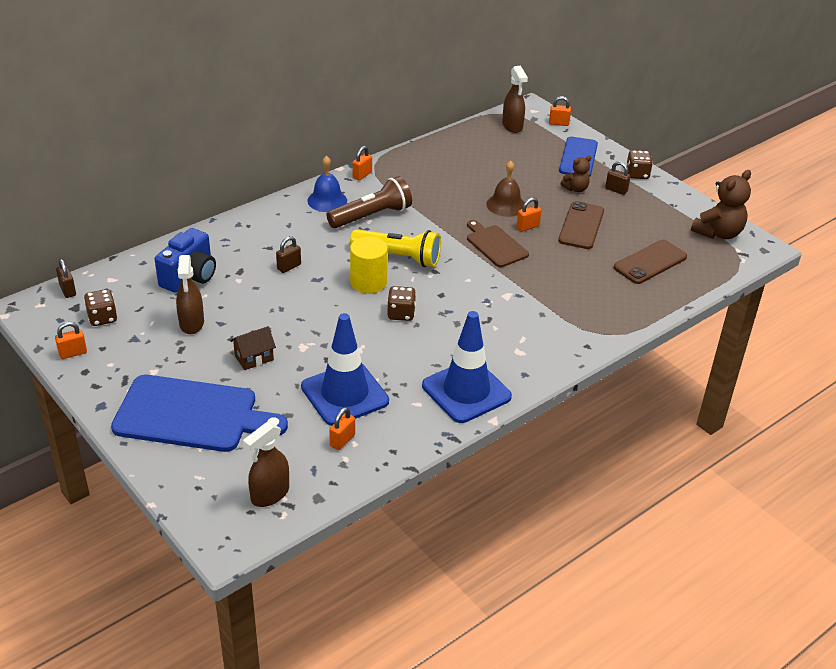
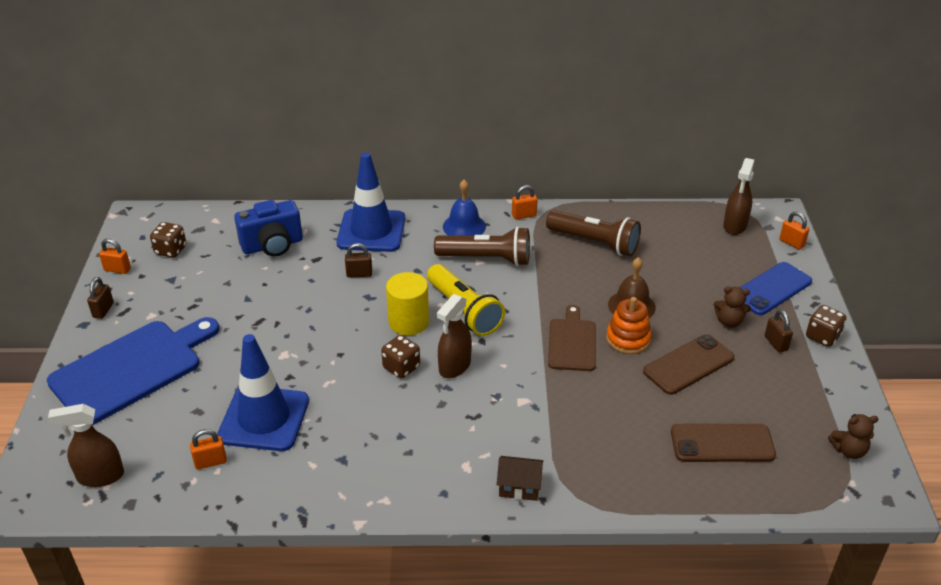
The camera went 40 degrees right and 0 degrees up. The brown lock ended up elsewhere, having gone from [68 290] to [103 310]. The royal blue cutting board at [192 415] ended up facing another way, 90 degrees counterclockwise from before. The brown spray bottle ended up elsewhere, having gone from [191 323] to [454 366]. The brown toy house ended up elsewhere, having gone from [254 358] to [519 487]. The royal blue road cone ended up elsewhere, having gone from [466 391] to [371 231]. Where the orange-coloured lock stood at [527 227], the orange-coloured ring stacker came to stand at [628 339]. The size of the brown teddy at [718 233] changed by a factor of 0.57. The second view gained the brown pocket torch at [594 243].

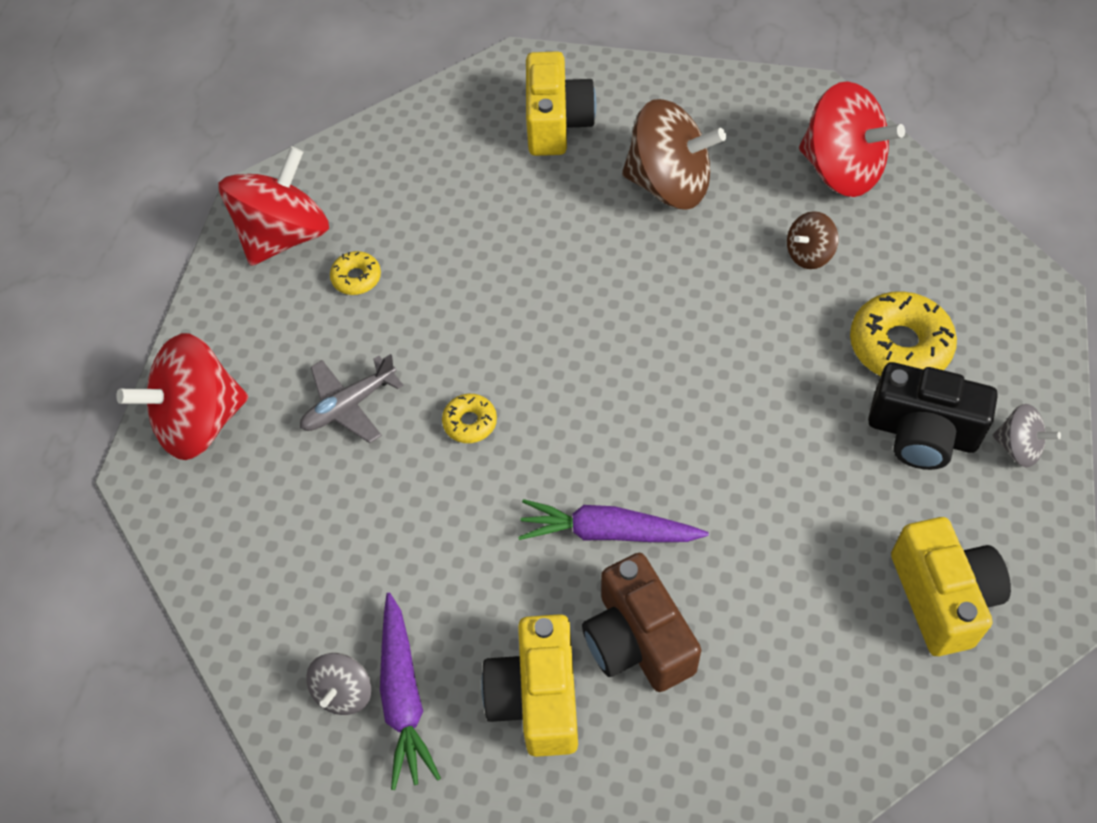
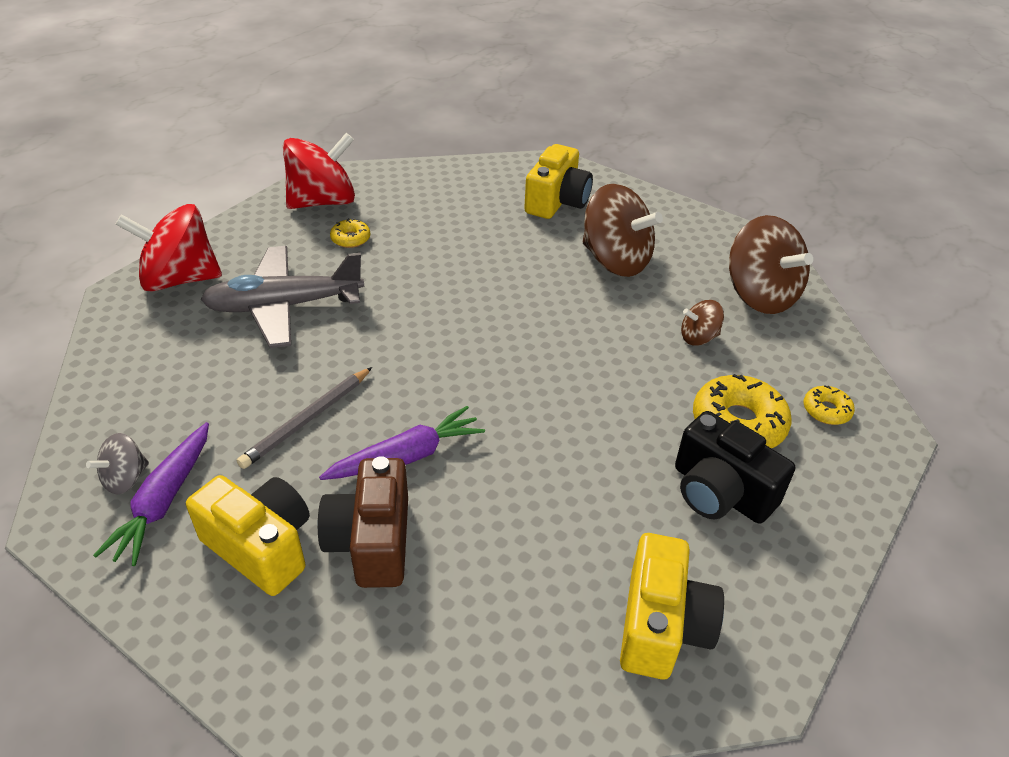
The camera went 20 degrees right and 15 degrees down. The size of the grey toy plane at [349 405] changed by a factor of 1.74. The bright yellow glazed donut ended up elsewhere, having gone from [470 422] to [826 410]. The bright yellow photo camera at [537 697] ended up facing another way, 105 degrees clockwise from before. The royal purple root vegetable at [608 532] ended up facing another way, 120 degrees clockwise from before. What was the red whirligig at [841 170] turned into the brown whirligig at [760 295]. The second view lost the grey whirligig at [1018 447]. The second view gained the grey wooden pencil at [307 419].

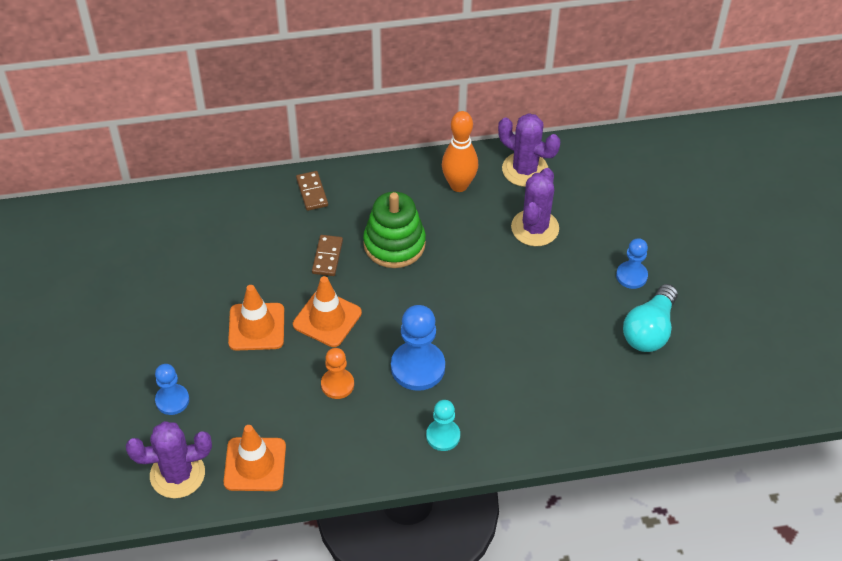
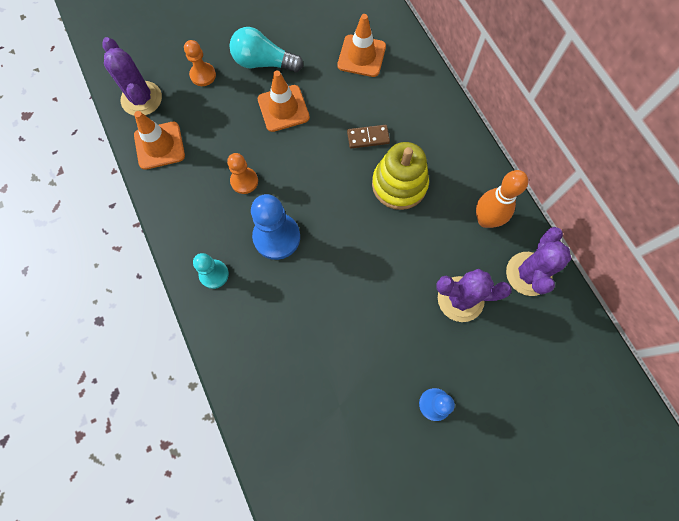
The camera went 75 degrees right and 20 degrees up. What was the royal blue pawn at [172 400] turned into the orange-coloured pawn at [203 75]. The orange-coloured road cone ended up elsewhere, having gone from [327 319] to [361 56]. The second view lost the brown domino tile at [312 192]. What was the emerald ring stacker at [394 244] turned into the bright yellow ring stacker at [399 184]. The aqua light bulb ended up elsewhere, having gone from [649 330] to [263 63].

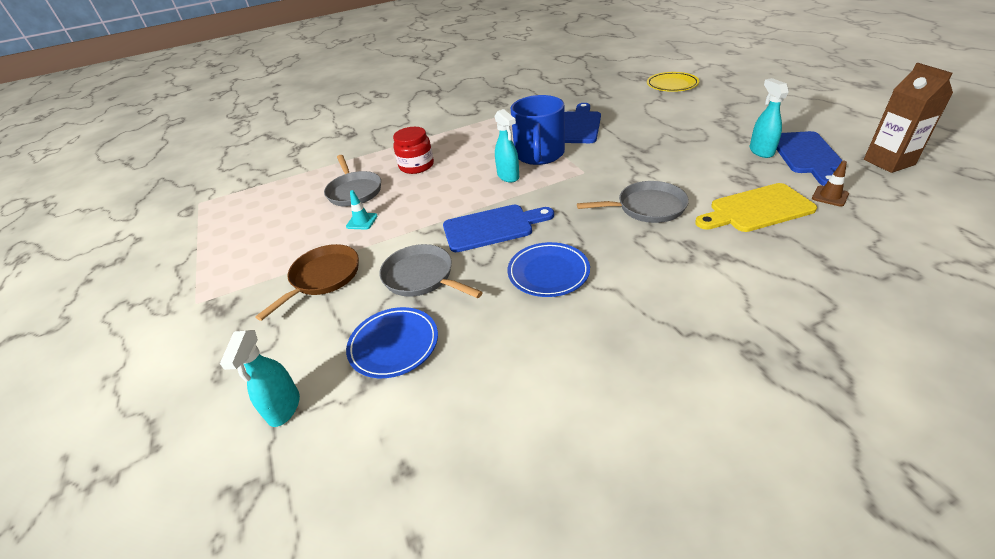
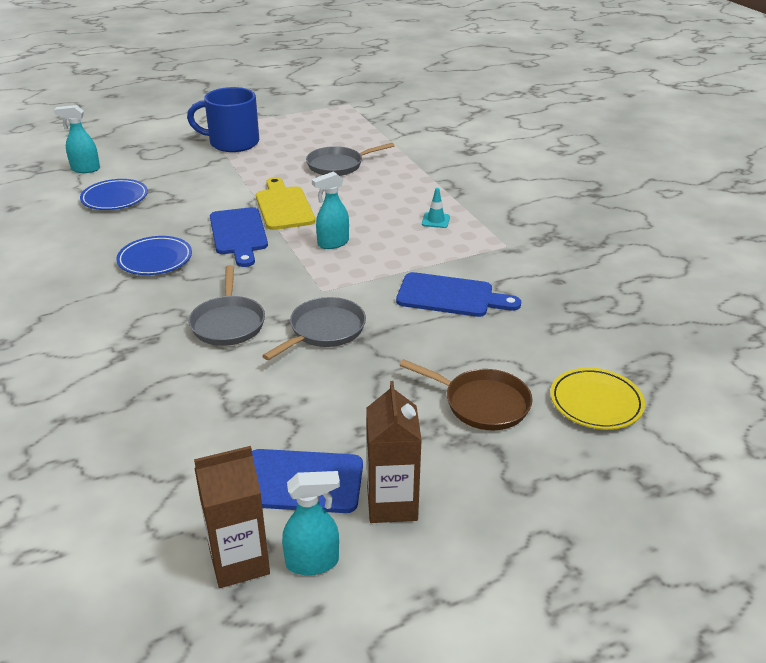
The camera went 85 degrees right and 5 degrees down. The brown pan ended up elsewhere, having gone from [323 278] to [482 403]. The aqua road cone ended up elsewhere, having gone from [362 221] to [435 220]. The grey pan ended up elsewhere, having gone from [422 277] to [324 330]. The second view lost the red jar at [416 166]. The royal blue mug ended up elsewhere, having gone from [539 155] to [232 143]. The bright yellow cutting board ended up elsewhere, having gone from [756 209] to [284 206]. The aqua spray bottle ended up elsewhere, having gone from [761 151] to [313 562]. The second view lost the brown road cone at [830 196]. The second view gained the brown juice carton at [392 504].

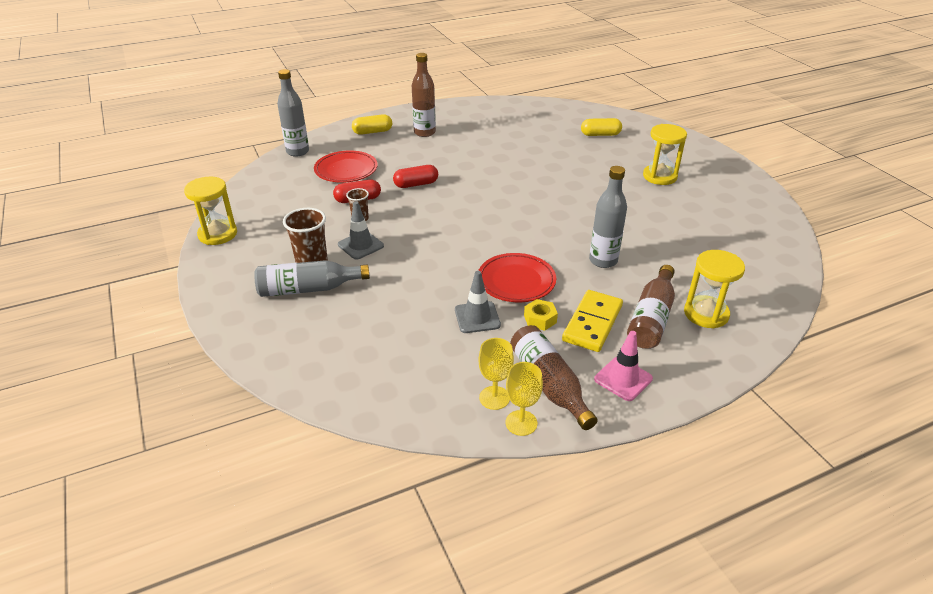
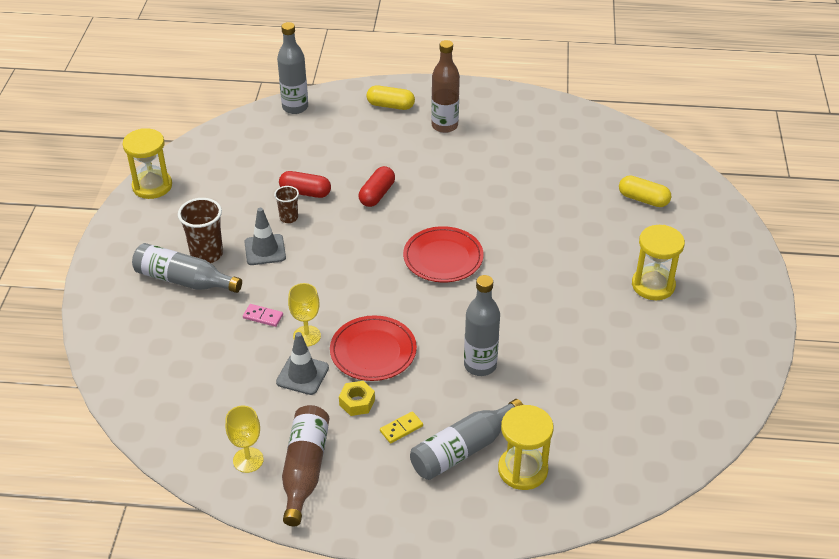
The camera went 30 degrees right and 5 degrees up. The red dinner plate ended up elsewhere, having gone from [346 170] to [443 257]. The red pill shape at [416 184] ended up facing another way, 75 degrees counterclockwise from before. The bright yellow goblet ended up elsewhere, having gone from [521 423] to [307 336]. The size of the bright yellow domino tile at [592 323] changed by a factor of 0.47. The second view lost the rose-pink road cone at [623 379]. What was the brown drink bottle at [651 318] turned into the grey drink bottle at [463 449]. The second view gained the rose-pink domino tile at [263 316].

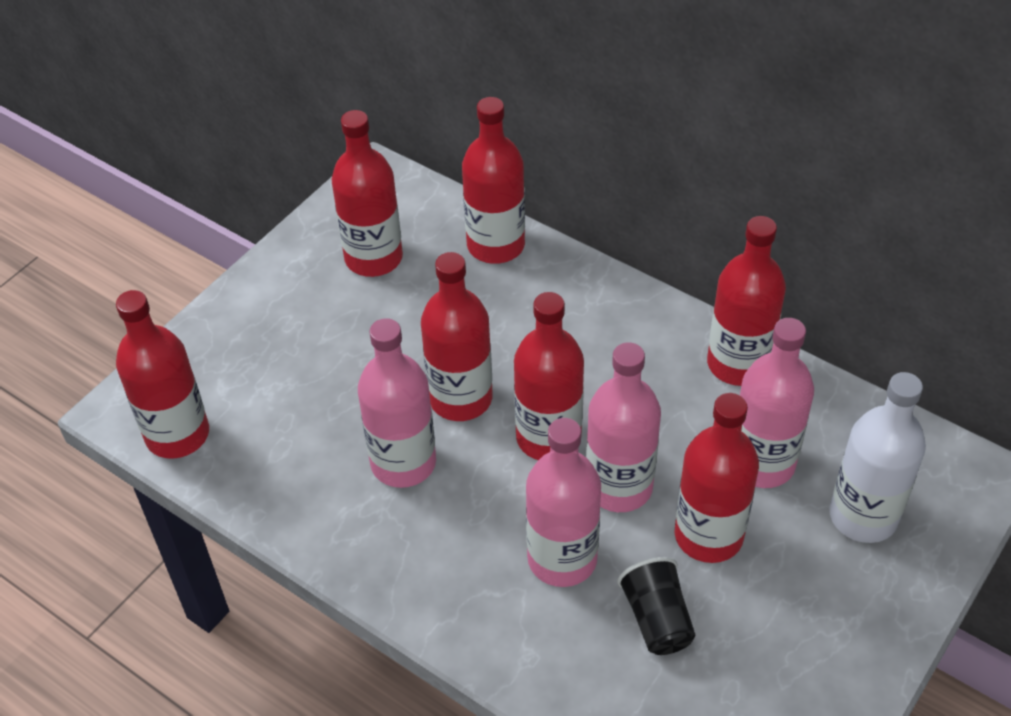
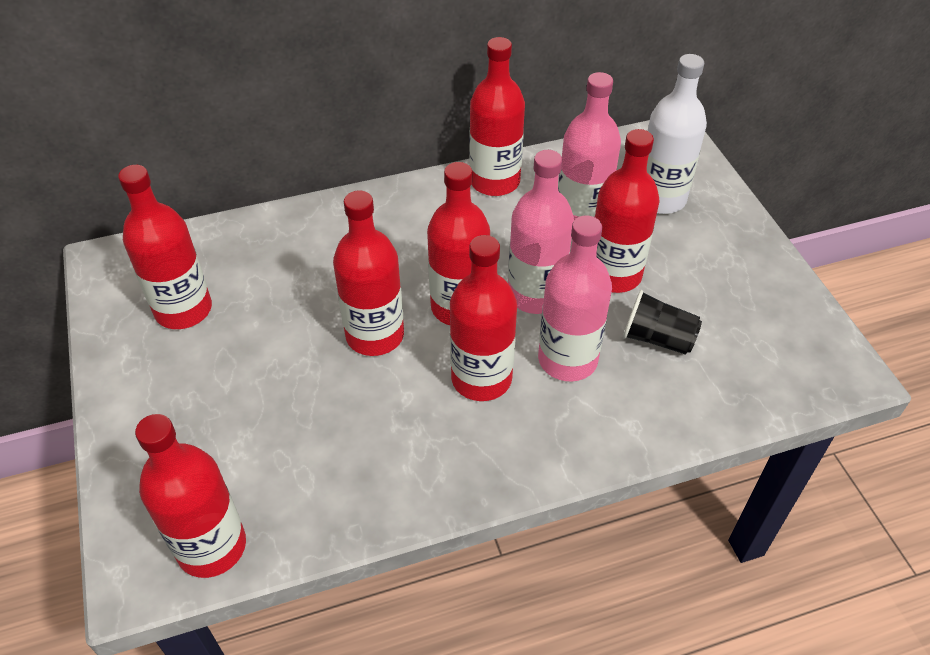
The camera went 55 degrees left and 0 degrees up. The second view lost the rose-pink drink bottle at [403 463]. The red drink bottle ended up elsewhere, having gone from [496 245] to [481 378].

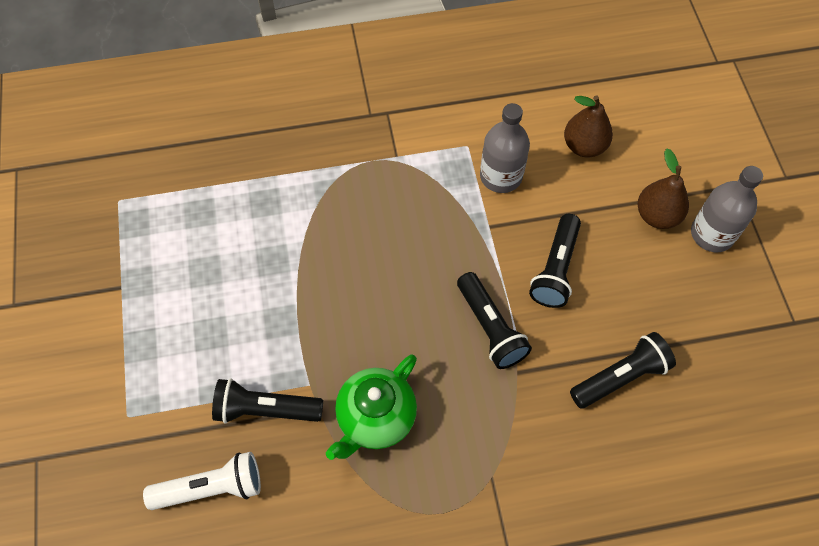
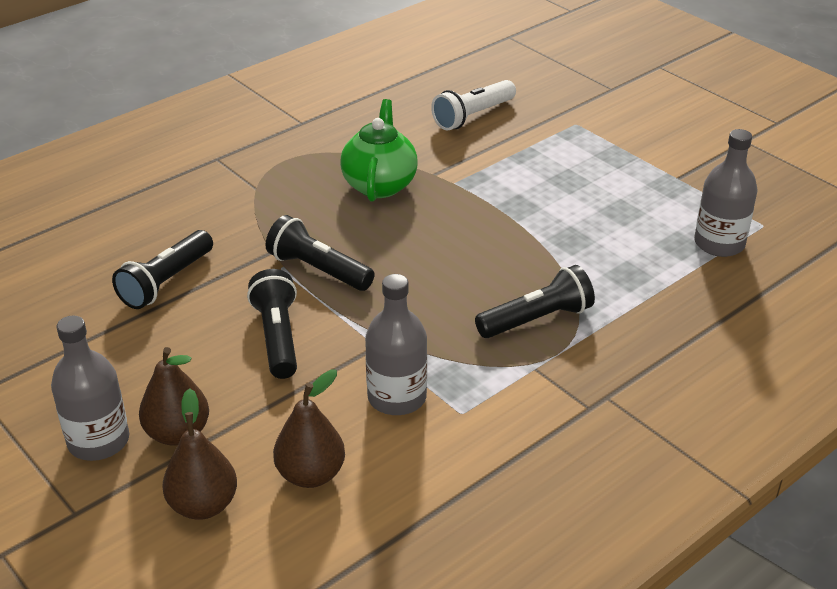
The camera went 150 degrees right and 25 degrees down. The jet-black pocket torch ended up elsewhere, having gone from [266 409] to [536 319]. The second view gained the brown pear fruit at [203 505]. The second view gained the grey drink bottle at [719 243].

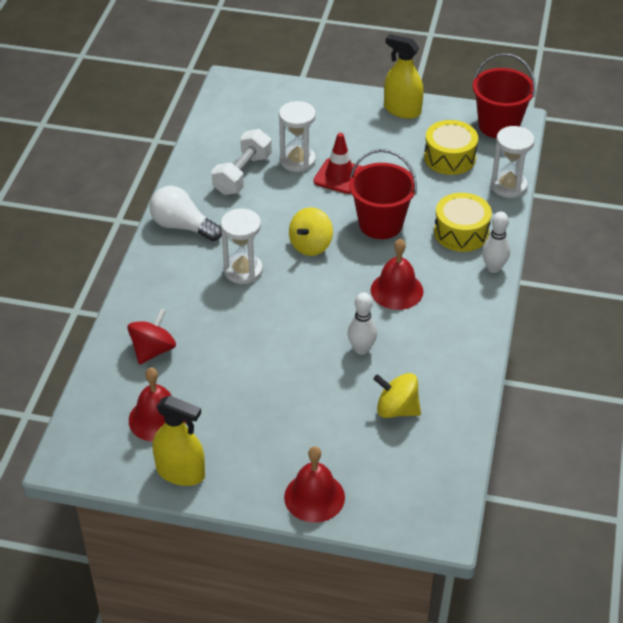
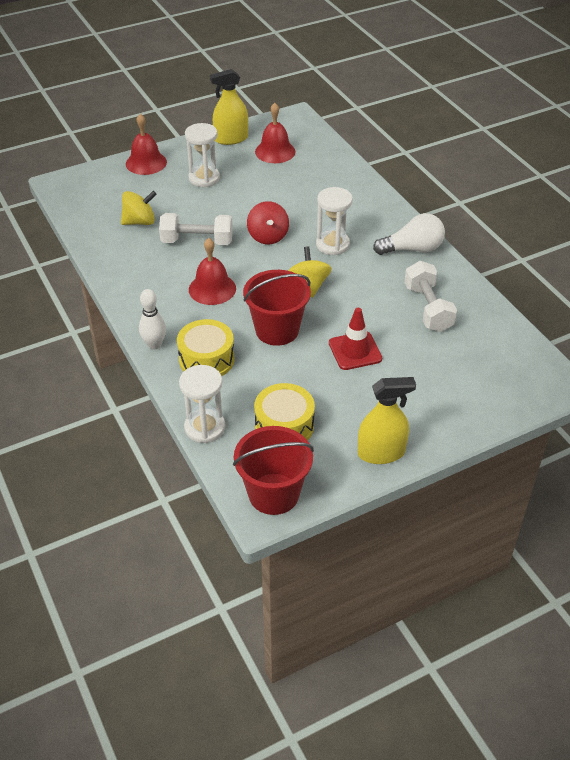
The camera went 140 degrees right and 0 degrees up. The red whirligig ended up elsewhere, having gone from [153 350] to [268 236]. The pure white sand timer ended up elsewhere, having gone from [297 161] to [204 178]. Where the pure white skittle stood at [361 349], the pure white free weight came to stand at [197 241].

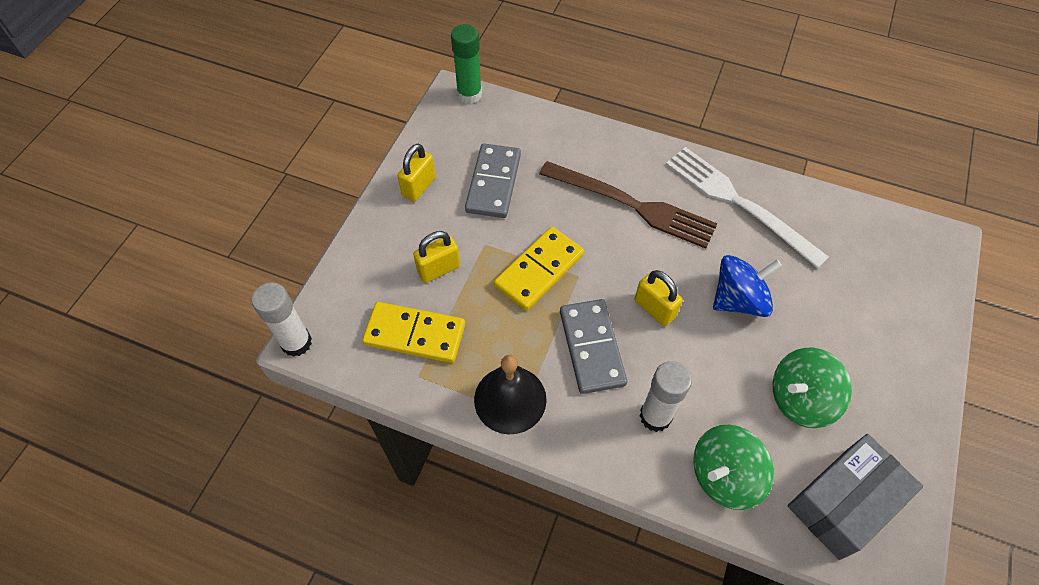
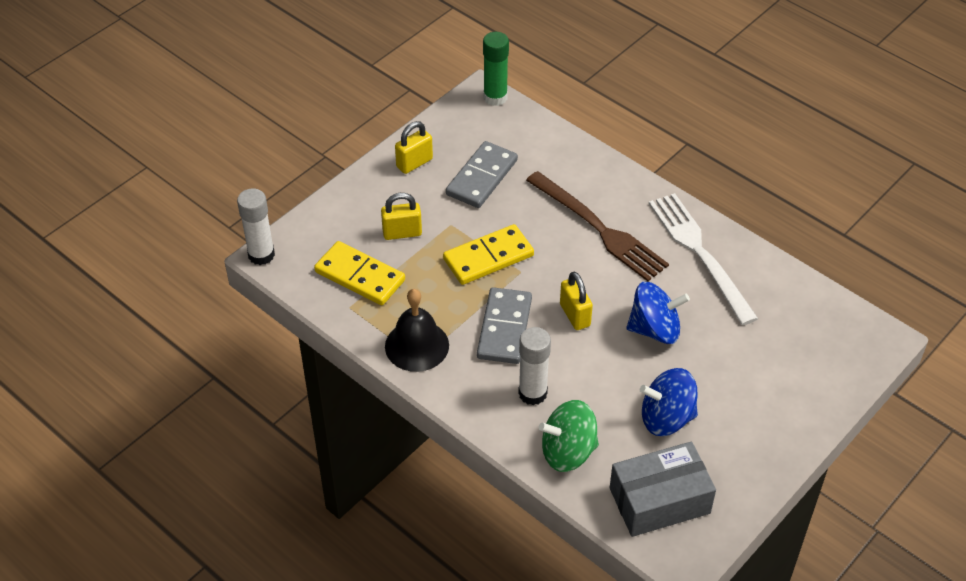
The camera went 20 degrees right and 10 degrees down. What was the emerald whirligig at [800 399] turned into the royal blue whirligig at [666 418].

